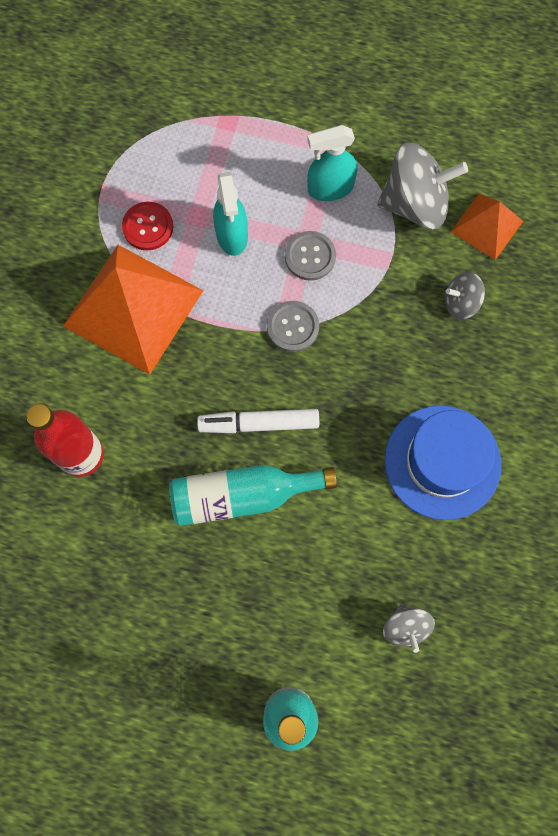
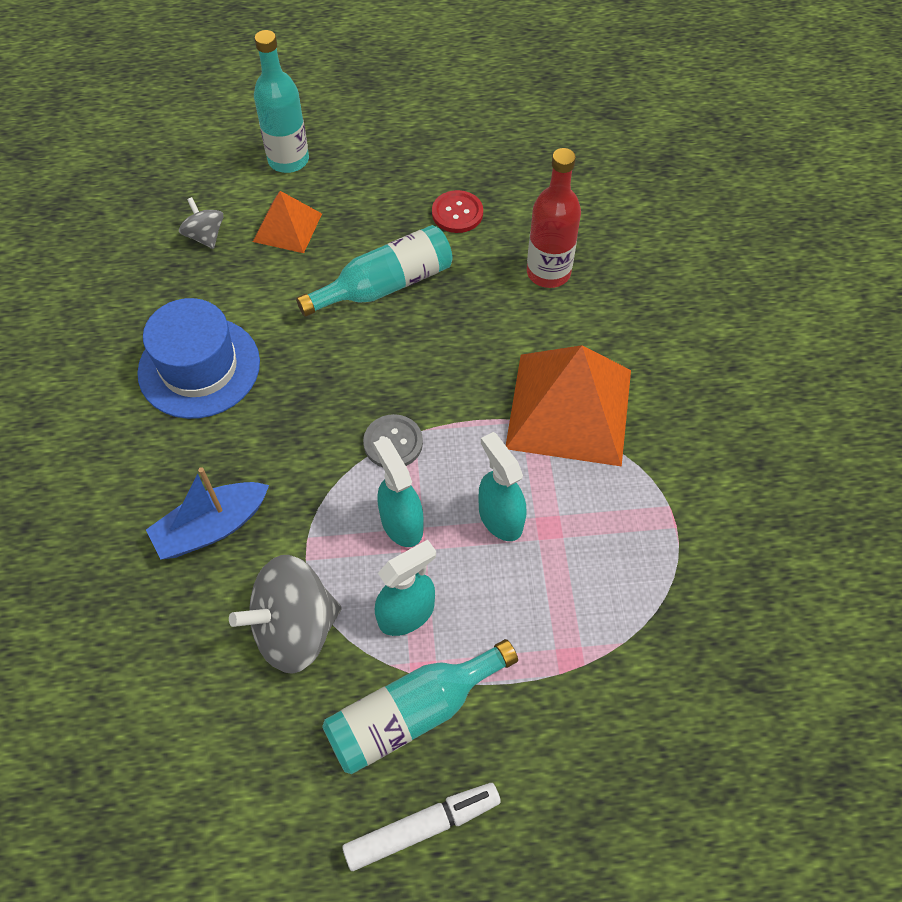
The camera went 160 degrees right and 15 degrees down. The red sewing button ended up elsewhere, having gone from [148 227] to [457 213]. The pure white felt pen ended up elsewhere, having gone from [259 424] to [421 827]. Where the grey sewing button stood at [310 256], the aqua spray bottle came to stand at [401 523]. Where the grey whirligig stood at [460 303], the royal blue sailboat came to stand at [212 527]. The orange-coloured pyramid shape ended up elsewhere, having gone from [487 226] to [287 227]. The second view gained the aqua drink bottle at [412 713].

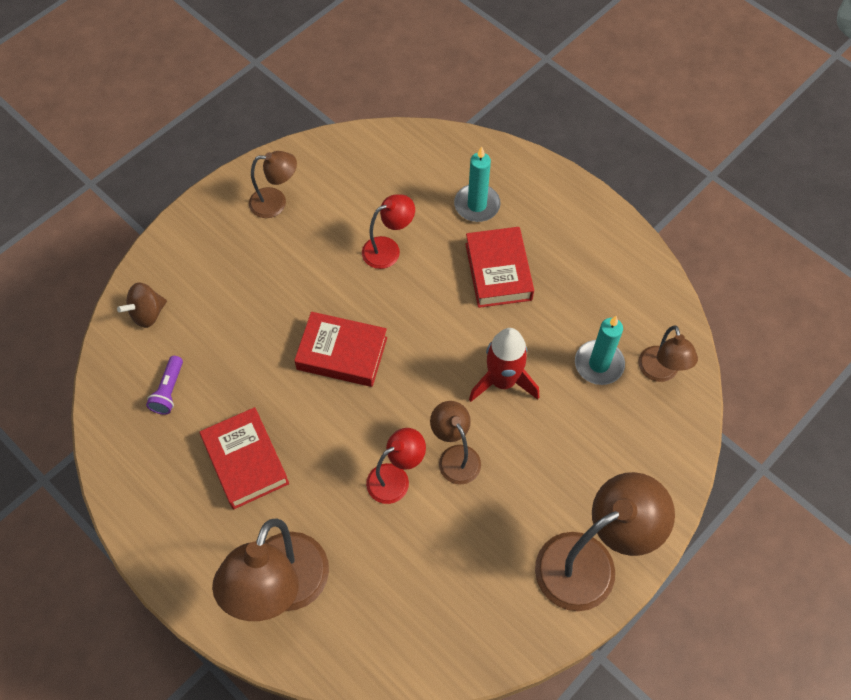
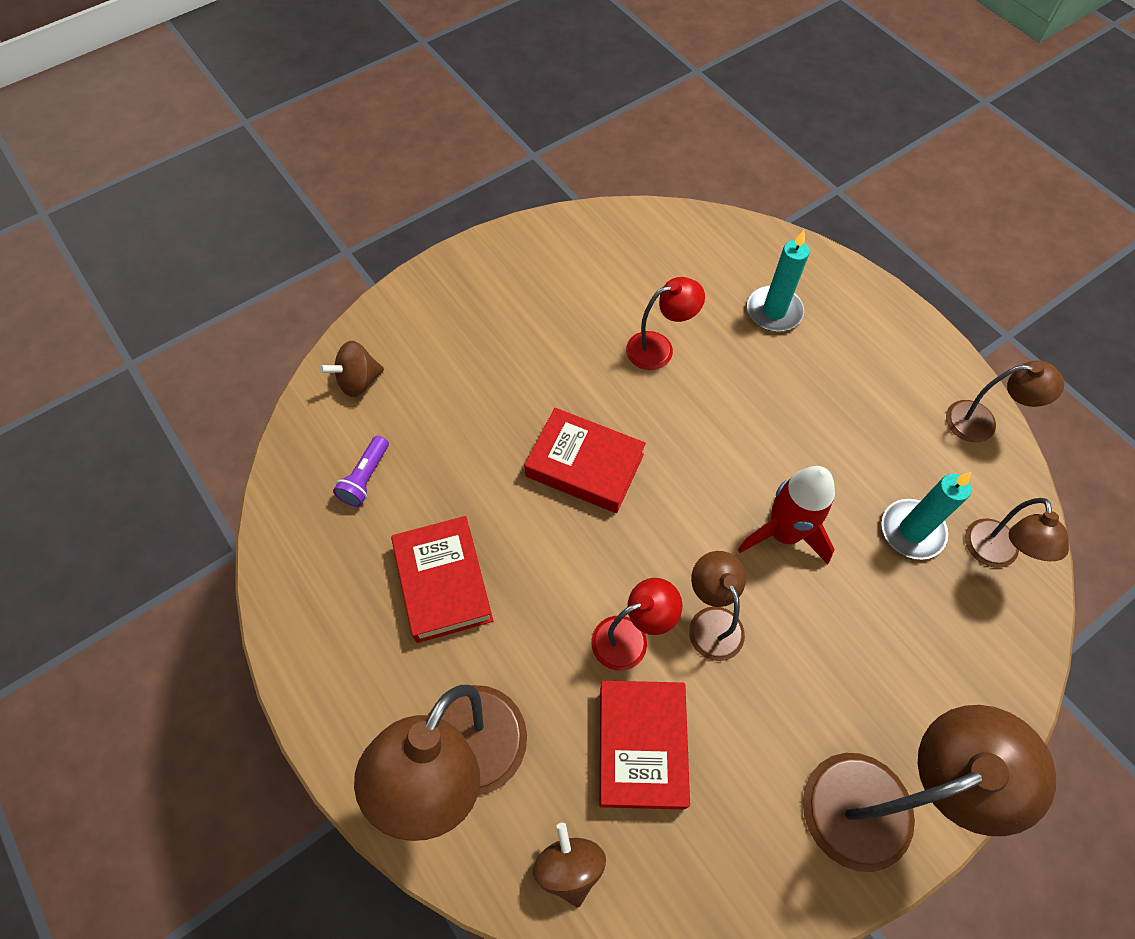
The camera went 10 degrees right and 0 degrees up. The brown reading lamp ended up elsewhere, having gone from [276 202] to [981 422]. The red book ended up elsewhere, having gone from [498 271] to [642 746]. The second view gained the brown whirligig at [569 867].

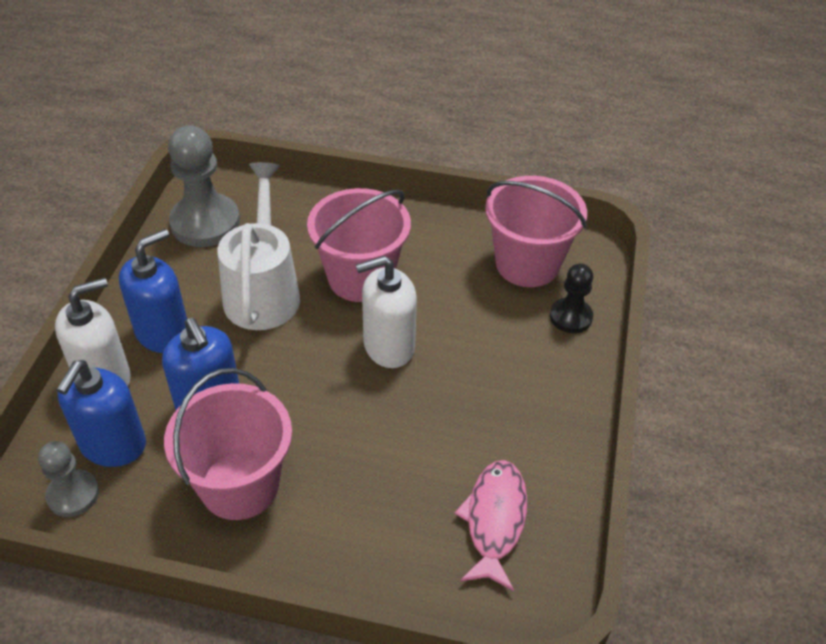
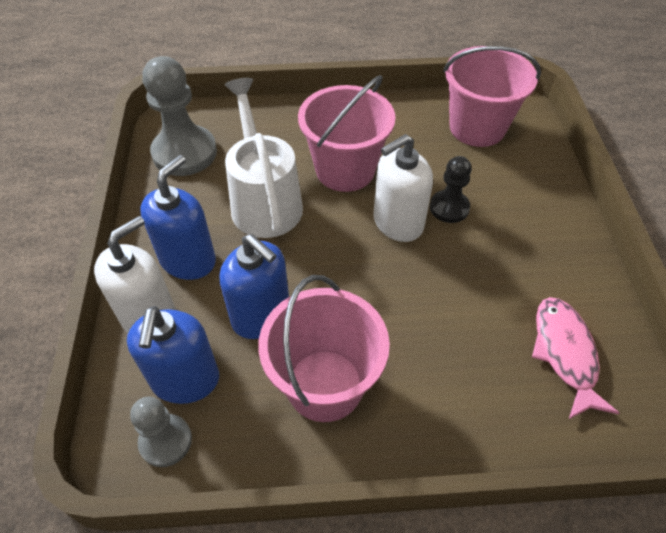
The camera went 15 degrees left and 5 degrees up. The jet-black pawn ended up elsewhere, having gone from [570 317] to [449 208].

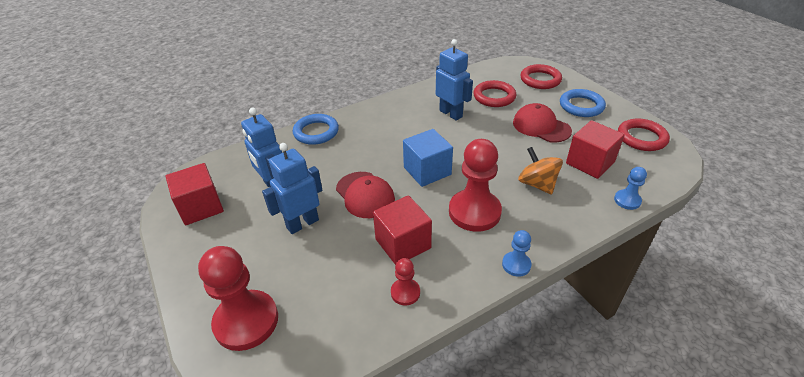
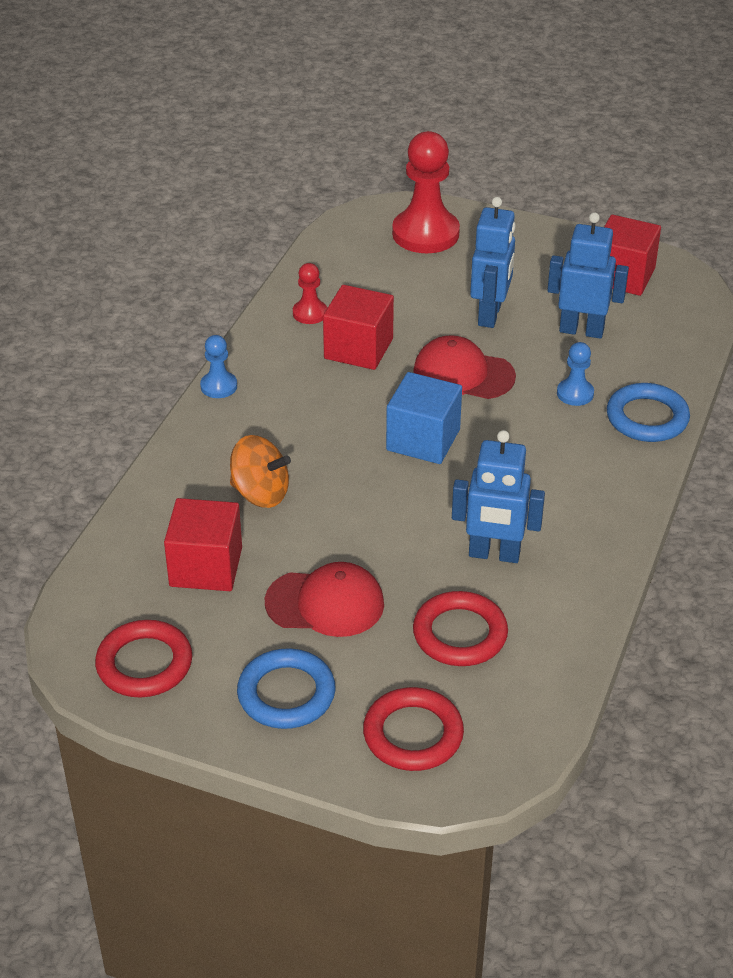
The camera went 140 degrees right and 0 degrees up. The second view lost the red pawn at [474 212]. The royal blue pawn ended up elsewhere, having gone from [627 200] to [575 393].

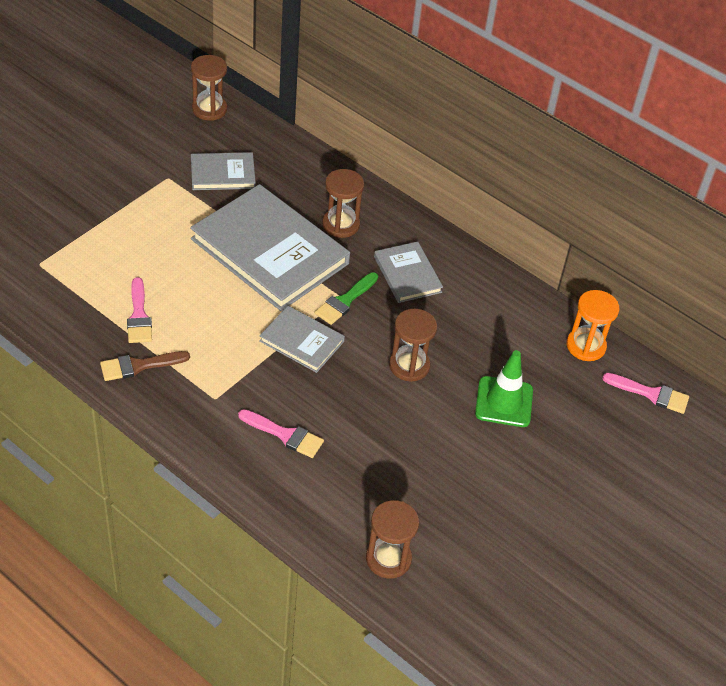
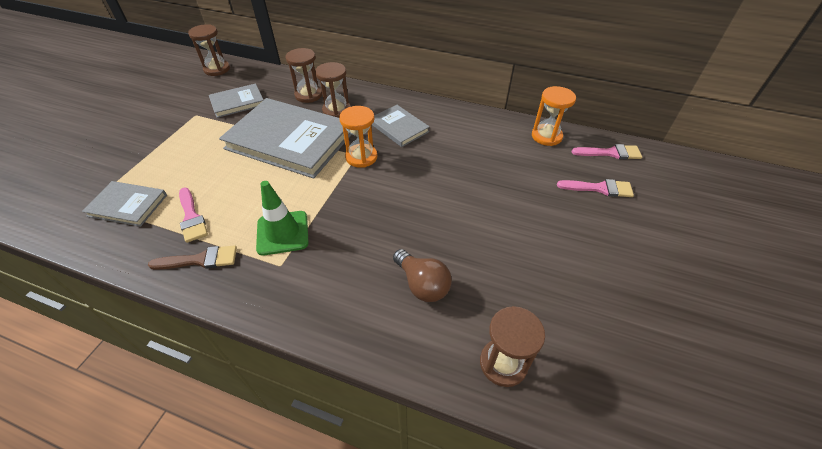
The camera went 15 degrees left and 0 degrees up. The brown paintbrush at [139 366] ended up facing another way, 150 degrees counterclockwise from before. The rose-pink paintbrush ended up elsewhere, having gone from [285 435] to [599 188]. The grey book ended up elsewhere, having gone from [302 341] to [128 205]. Where the emerald paintbrush stood at [345 301], the orange-coloured sand timer came to stand at [361 157]. The brown sand timer ended up elsewhere, having gone from [409 365] to [308 95]. The emerald road cone ended up elsewhere, having gone from [504 402] to [282 233]. The second view gained the brown light bulb at [422 284].

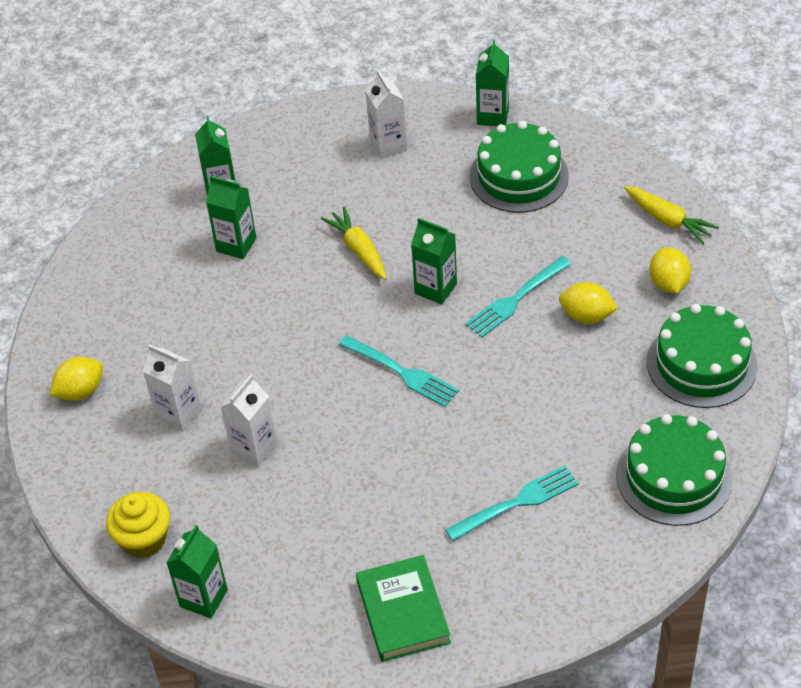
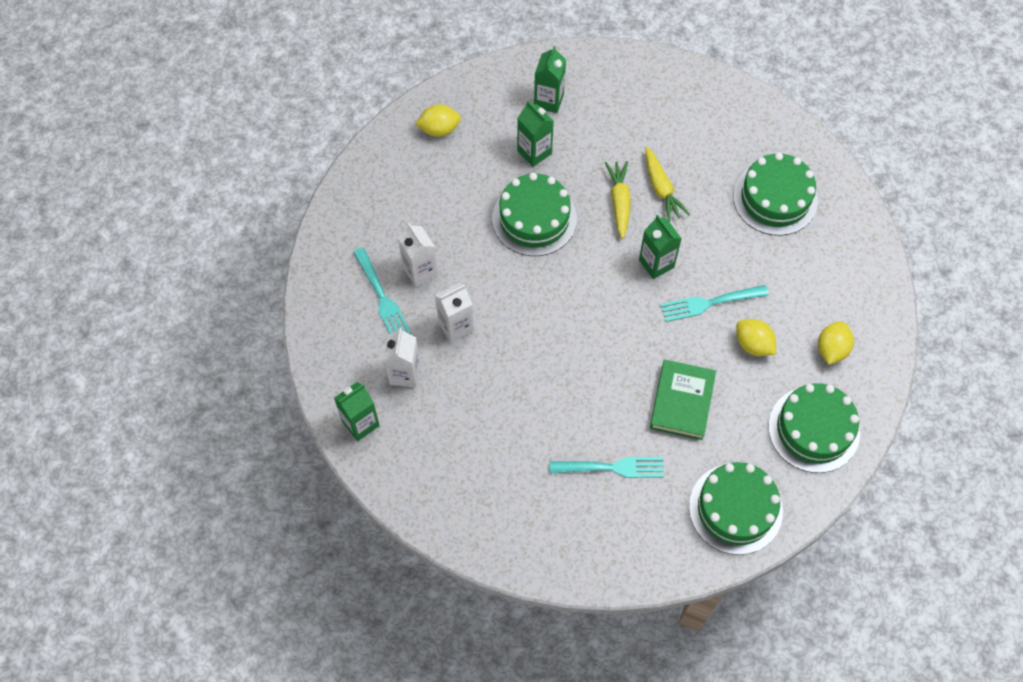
The camera went 25 degrees right and 15 degrees up. The bright yellow toy lemon ended up elsewhere, having gone from [80 391] to [439 129]. The second view lost the bright yellow muffin at [144 539]. The aqua dinner fork ended up elsewhere, having gone from [401 372] to [381 297]. The emerald book ended up elsewhere, having gone from [403 612] to [682 402]. The pure white juice carton ended up elsewhere, having gone from [388 145] to [405 373]. The second view lost the emerald juice carton at [493 116]. The bright yellow root vegetable ended up elsewhere, having gone from [668 220] to [661 189]. The second view gained the emerald cake at [534 218].

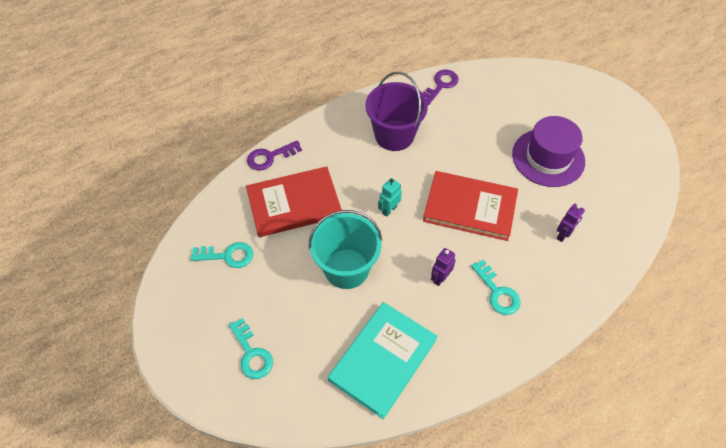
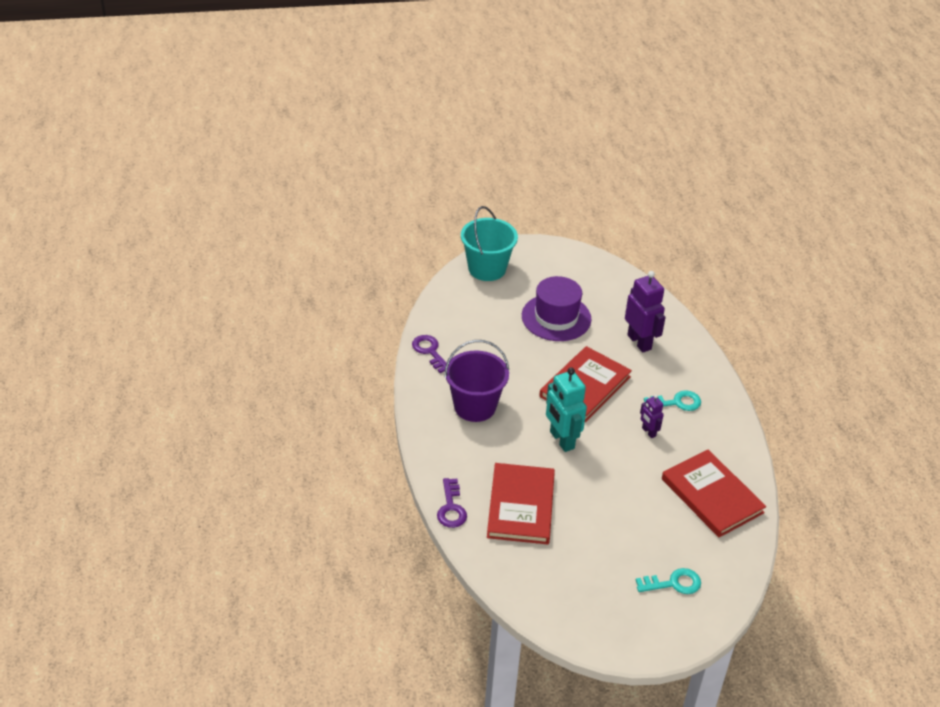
The camera went 70 degrees left and 15 degrees down. The second view lost the aqua latchkey at [228 256]. The aqua pail ended up elsewhere, having gone from [346 268] to [487 269]. What was the aqua book at [383 360] turned into the red book at [712 496]. The size of the aqua toy robot at [389 210] changed by a factor of 1.88. The size of the royal purple toy robot at [563 235] changed by a factor of 1.88.

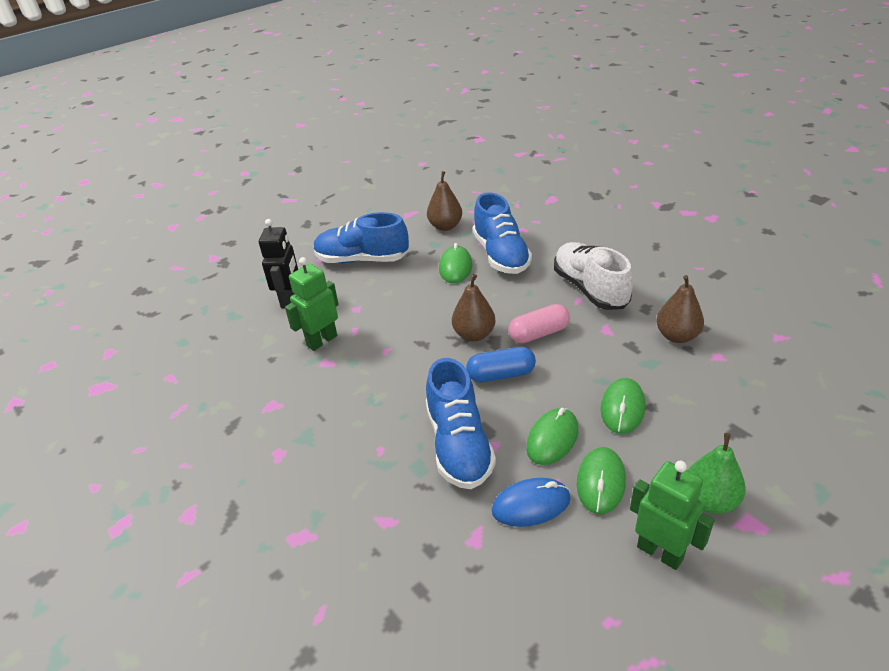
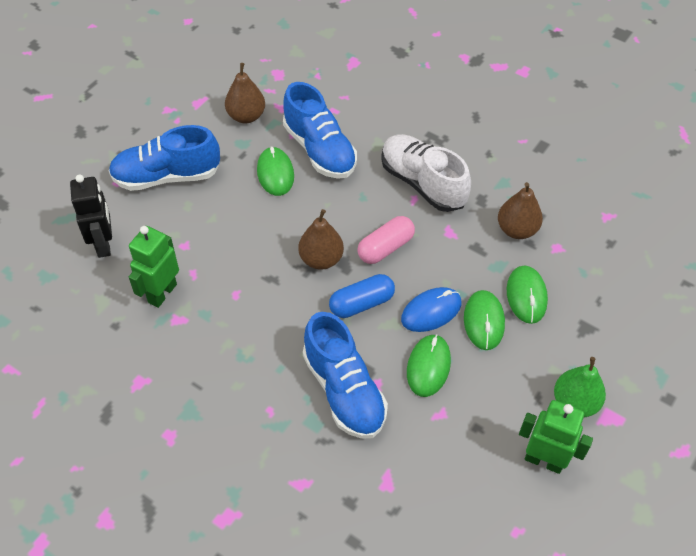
The camera went 20 degrees left and 15 degrees up. The royal blue mouse ended up elsewhere, having gone from [531 505] to [431 311]. The emerald mouse ended up elsewhere, having gone from [601 482] to [526 296].

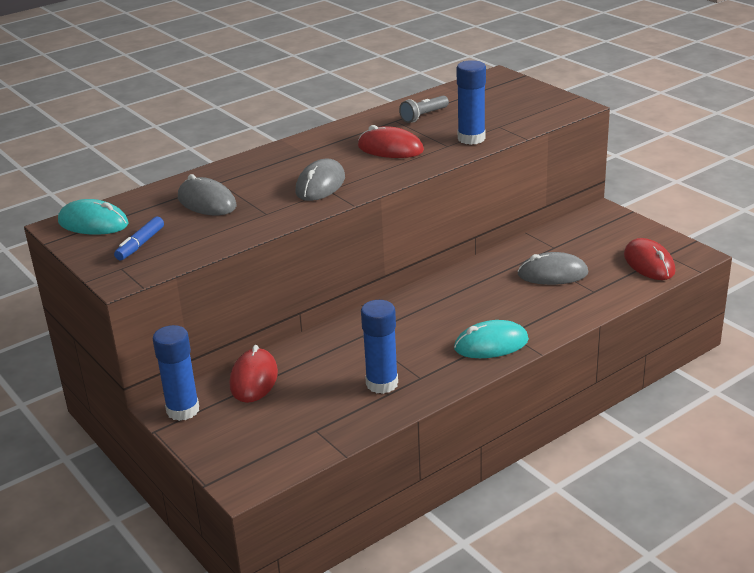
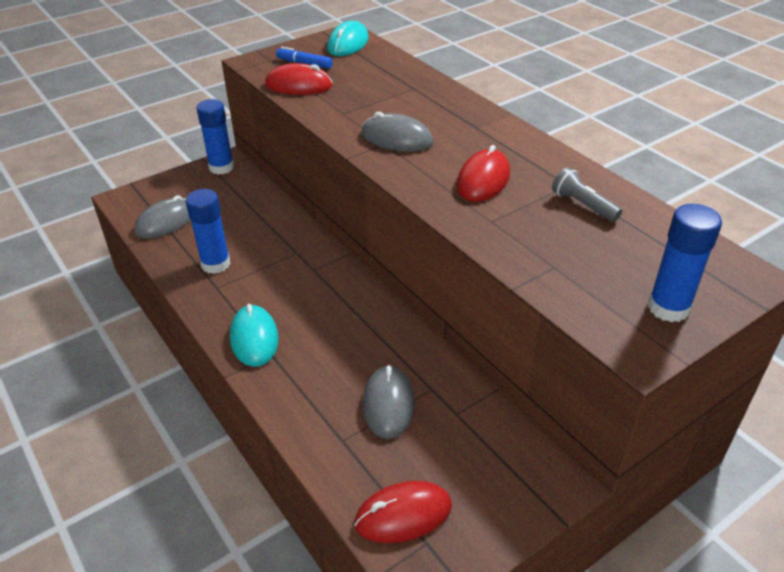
The camera went 90 degrees right and 10 degrees up. The grey mouse ended up elsewhere, having gone from [207 202] to [166 222]. The red mouse ended up elsewhere, having gone from [254 379] to [298 85]. The royal blue glue ended up elsewhere, having gone from [471 138] to [668 308].

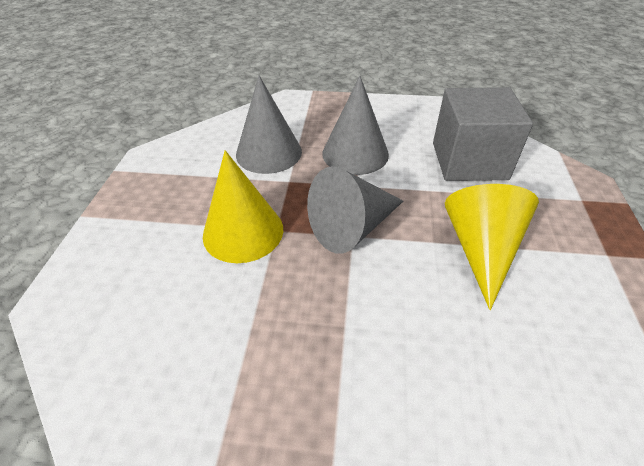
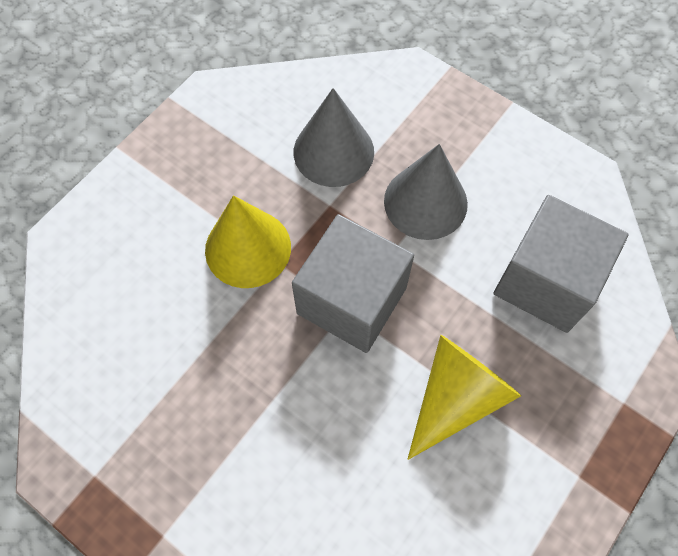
The camera went 30 degrees right and 20 degrees up. Where the grey cone stood at [352 227], the grey solid cube came to stand at [352 300].

